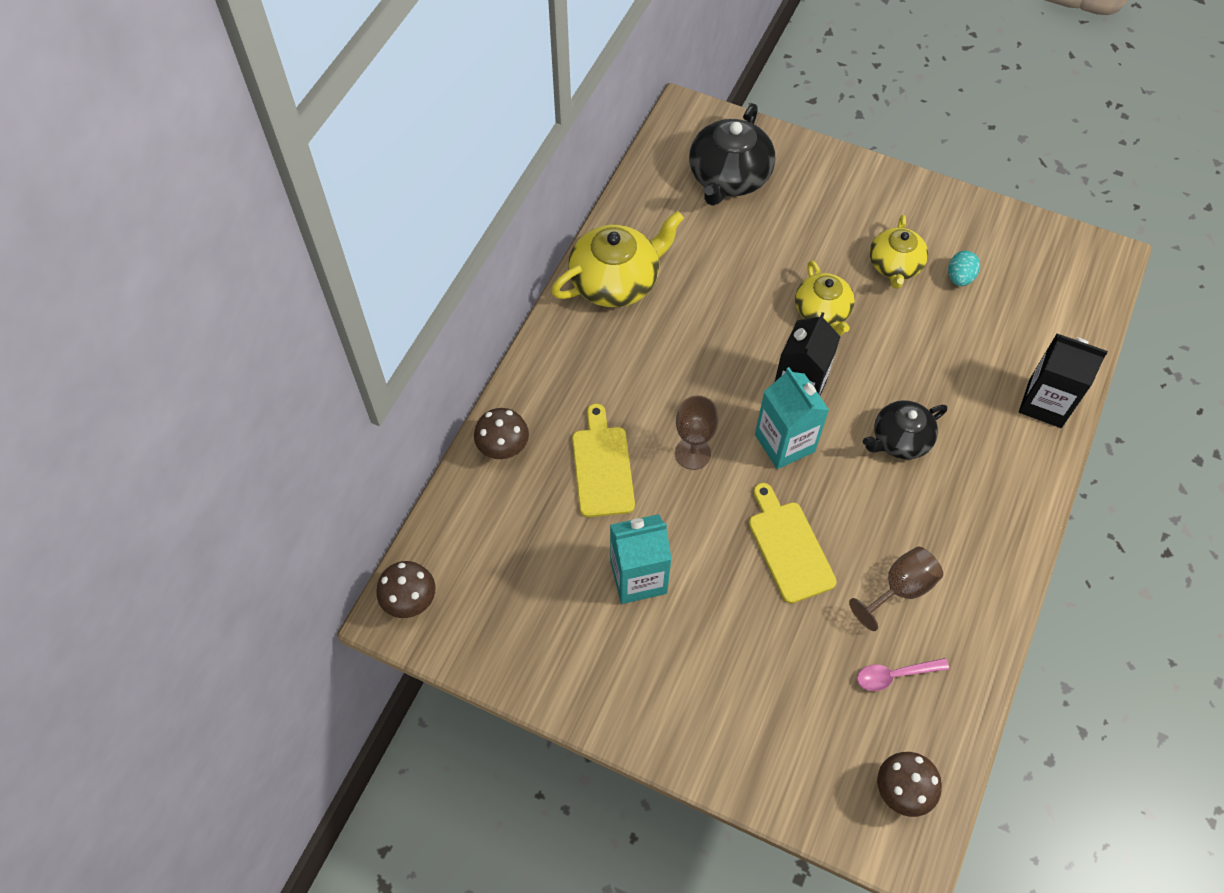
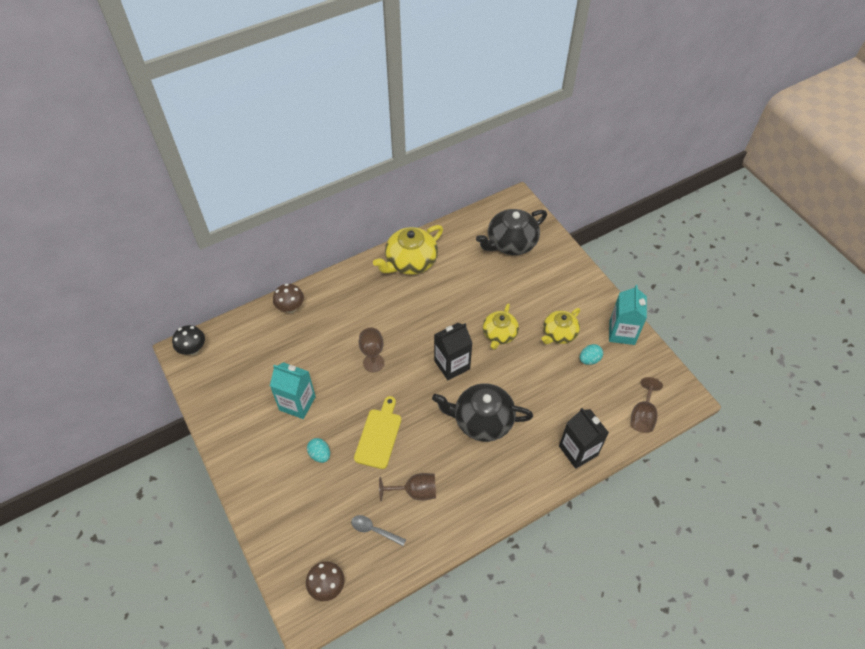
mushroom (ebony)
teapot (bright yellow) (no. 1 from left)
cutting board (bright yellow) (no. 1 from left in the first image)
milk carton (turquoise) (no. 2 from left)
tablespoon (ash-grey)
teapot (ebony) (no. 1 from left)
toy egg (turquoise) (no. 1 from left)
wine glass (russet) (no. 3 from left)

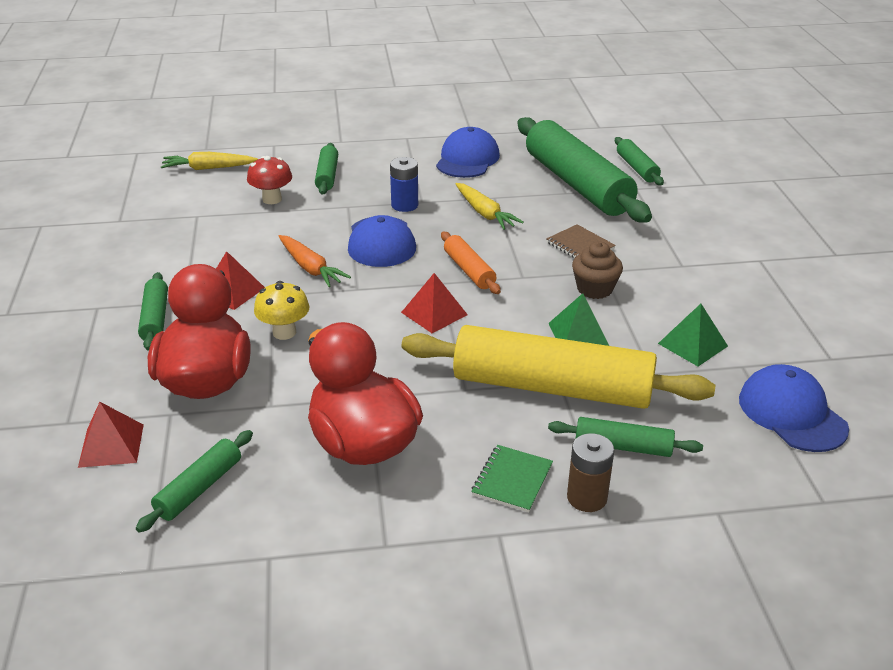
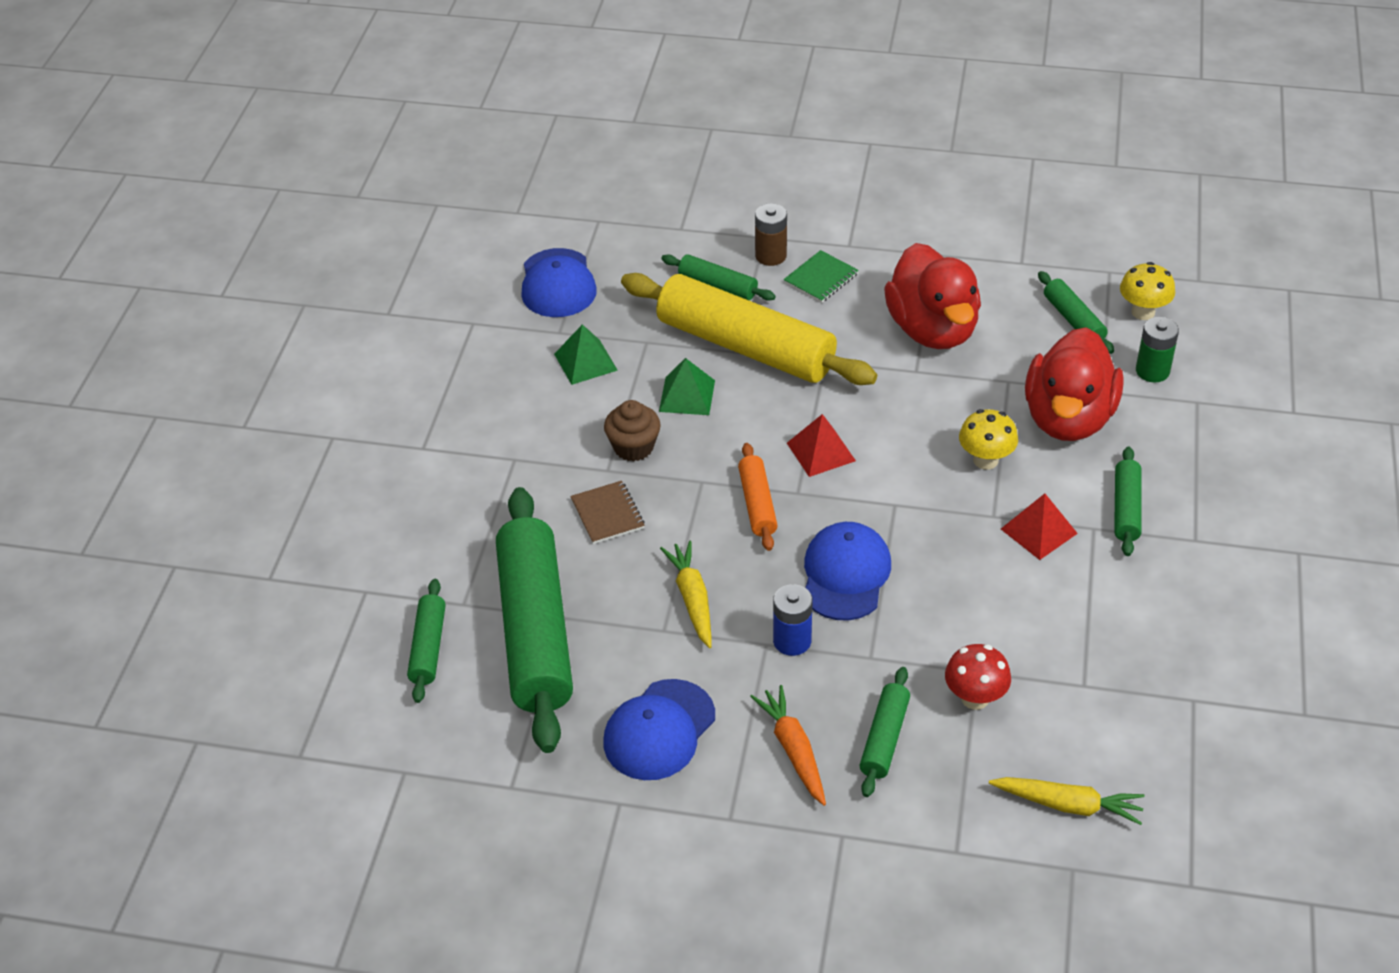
AA battery (emerald)
dough roller (emerald) (no. 5 from left)
toy carrot (bright orange)
mushroom (bright yellow) (no. 2 from left)

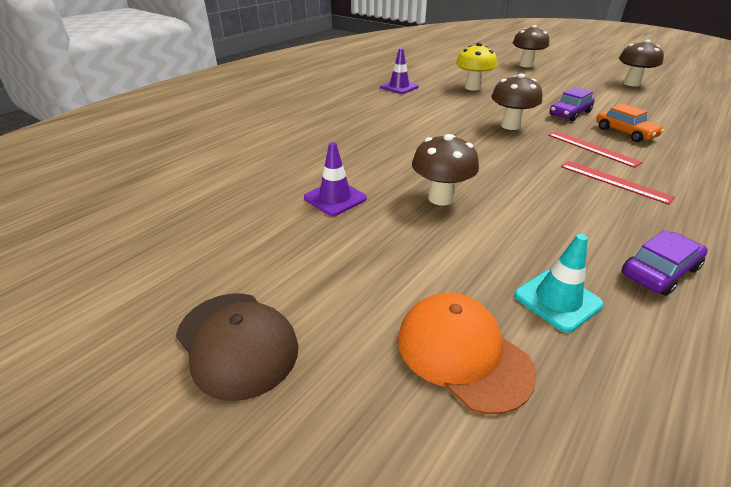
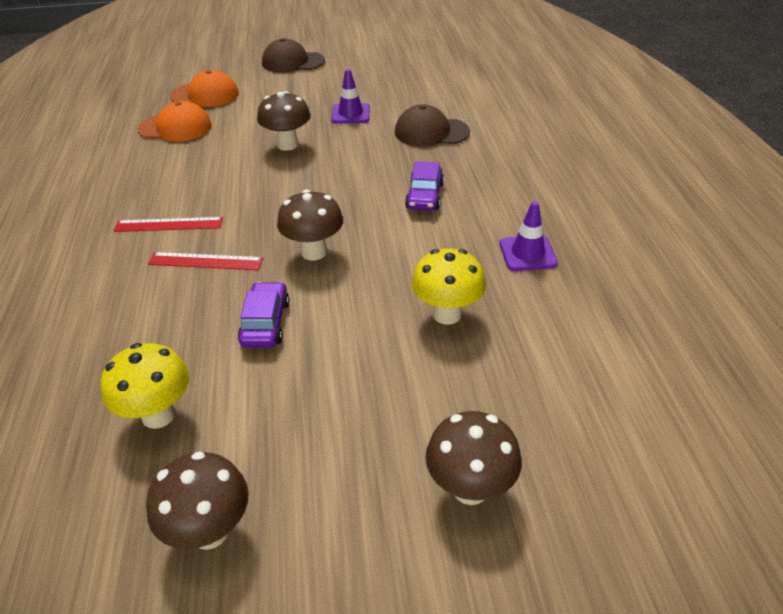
cap (bright orange) (no. 1 from left)
car (bright orange)
car (royal purple) (no. 2 from left)
mushroom (bright yellow) (no. 1 from left)
cap (russet) (no. 2 from left)

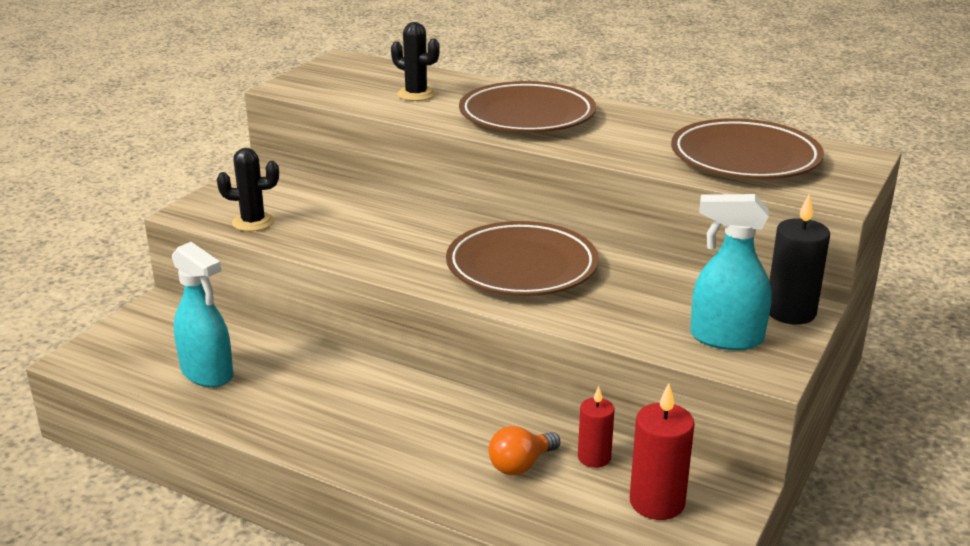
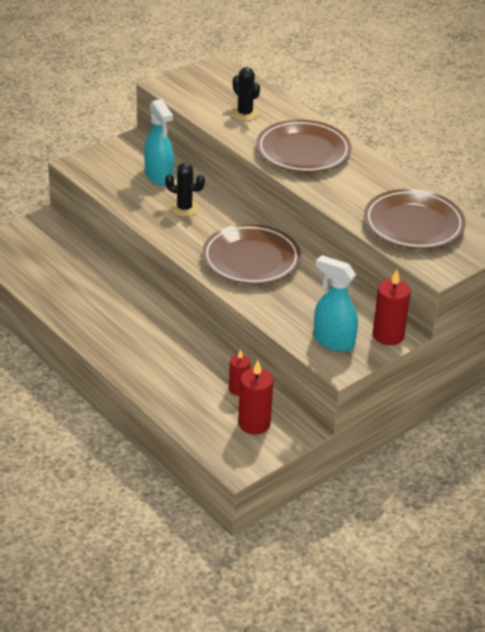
sprayer (turquoise) (no. 1 from left)
cactus (ebony) (no. 1 from left)
light bulb (bright orange)
wax candle (scarlet) (no. 3 from left)

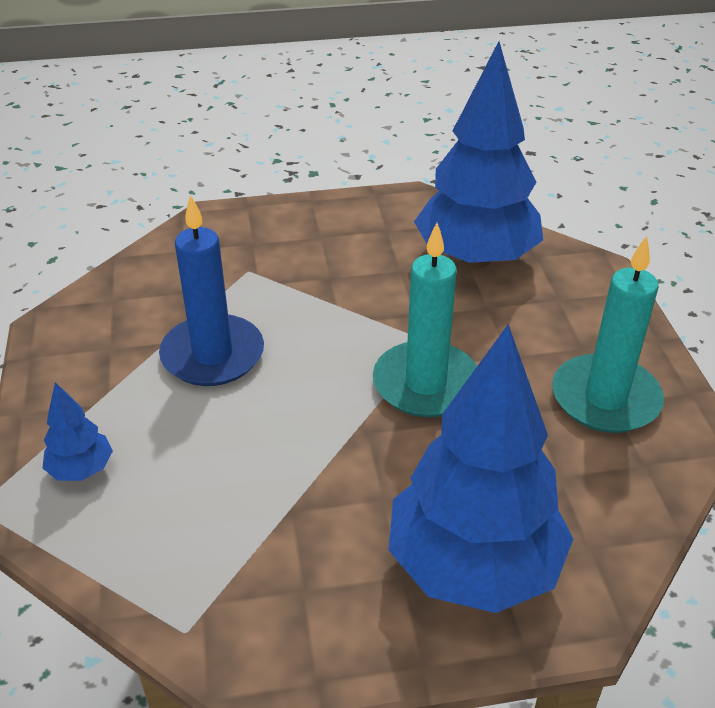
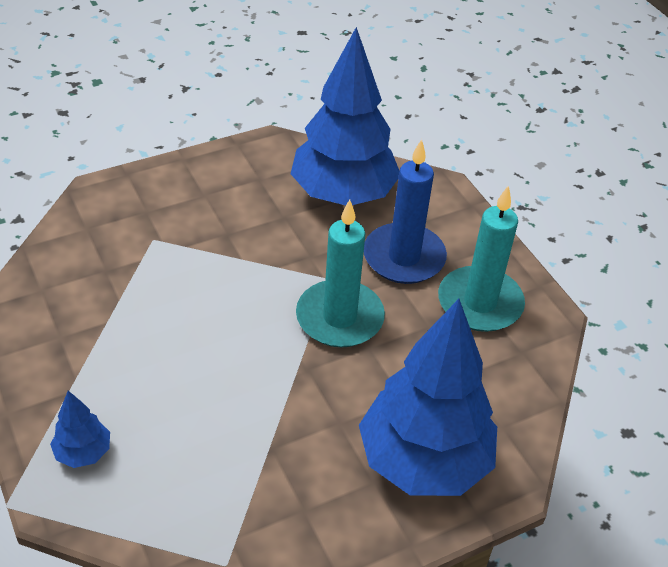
wax candle (blue)

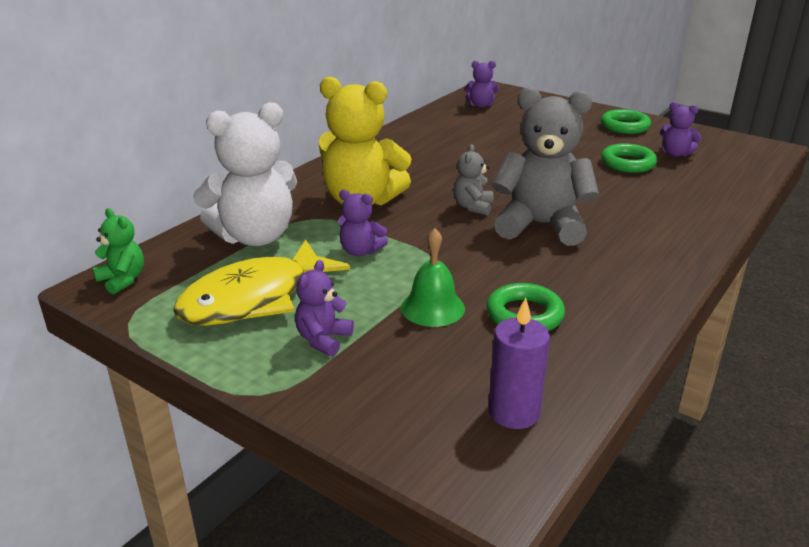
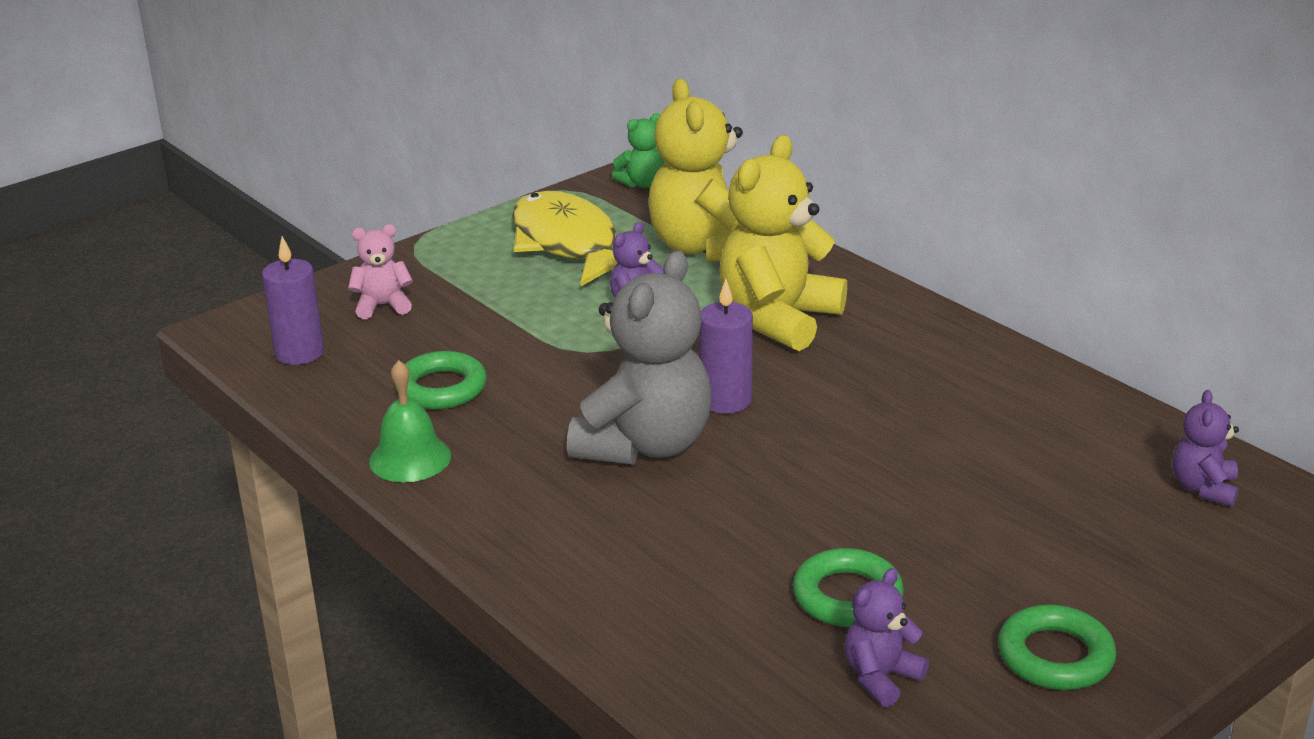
teddy bear (bright yellow) (no. 1 from left)
teddy bear (royal purple) (no. 1 from left in the first image)
school bell (emerald)
wax candle (royal purple) (no. 2 from left)
teddy bear (pink)

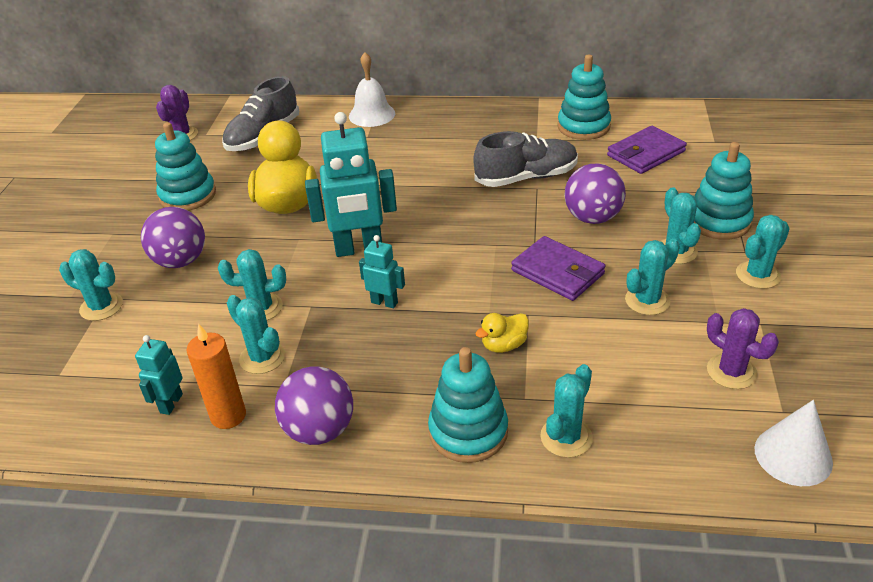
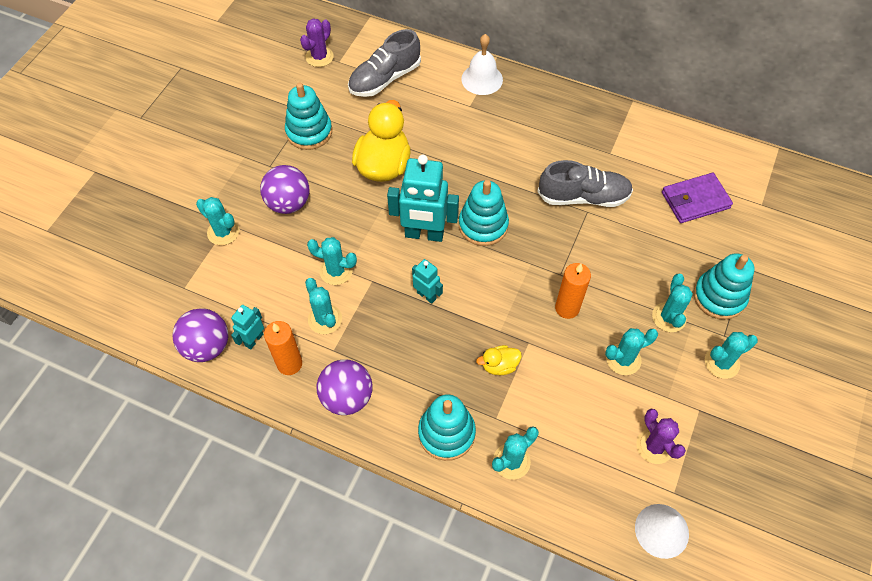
wax candle (bright orange) (no. 2 from left)
ring stacker (turquoise) (no. 3 from left)
sphere (royal purple) (no. 1 from left)

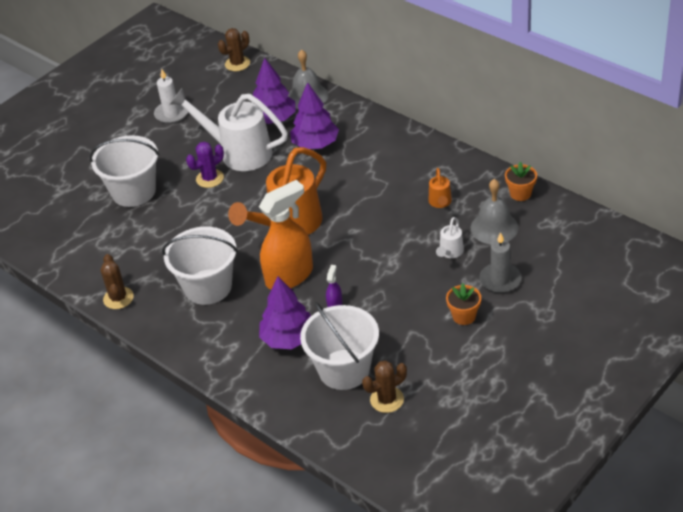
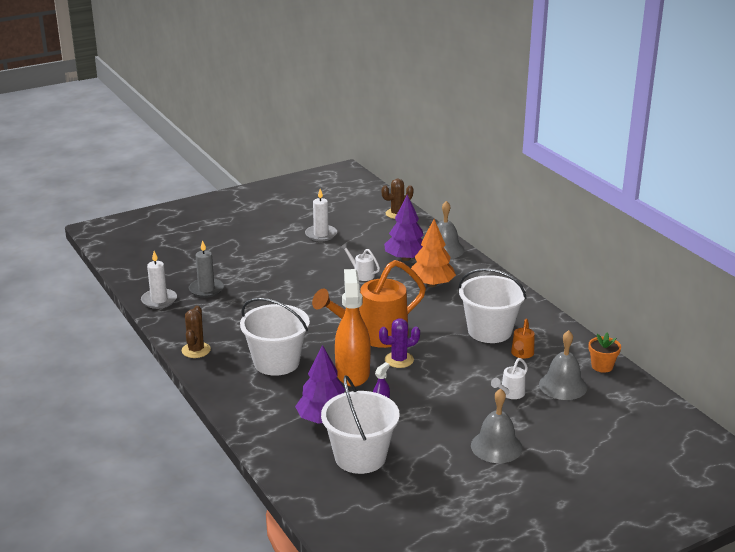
sand bucket (white) (no. 3 from left)
sprinkling can (white) (no. 1 from left)
cactus (royal purple)
sprayer (bright orange)
toy tree (bright orange)
cactus (russet) (no. 3 from left in the first image)
school bell (ash-grey) (no. 2 from left)
wax candle (ash-grey)
wax candle (white) (no. 1 from left)

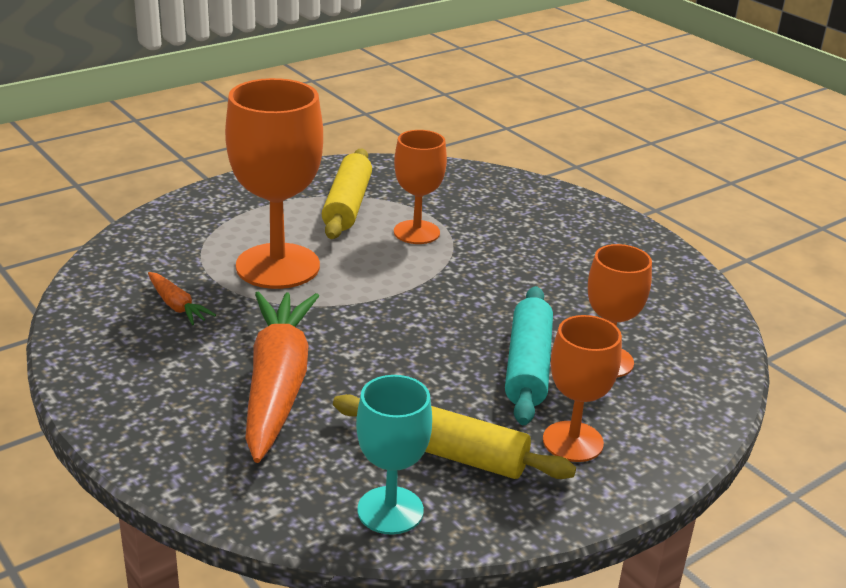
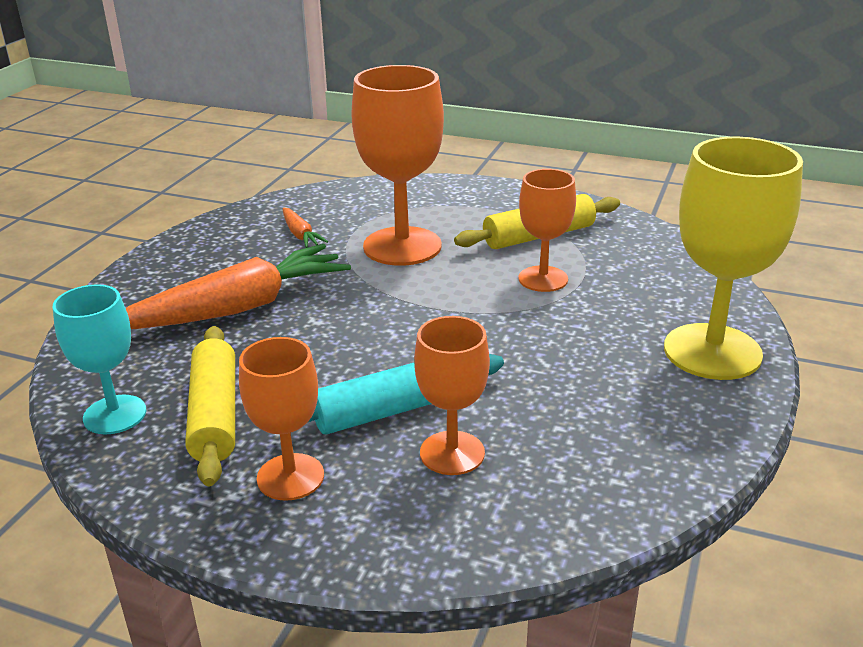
toy carrot (bright orange) (no. 2 from left)
wine glass (bright yellow)

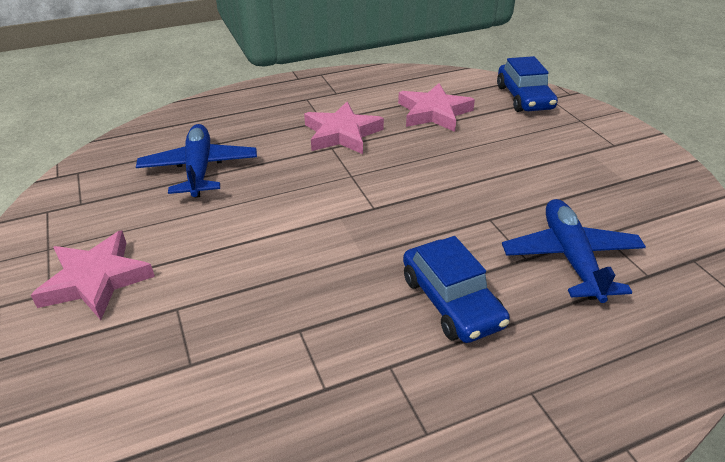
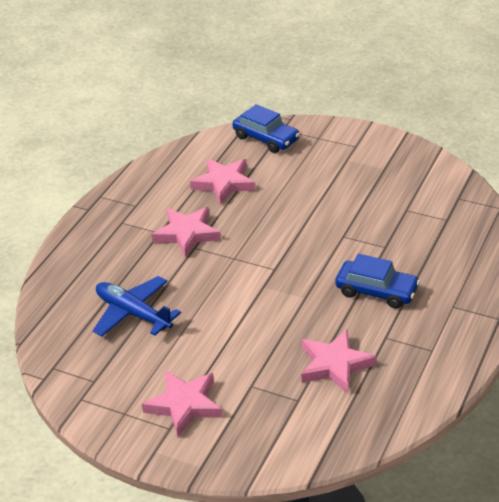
toy plane (blue) (no. 2 from left in the first image)
star shape (pink) (no. 4 from left)

